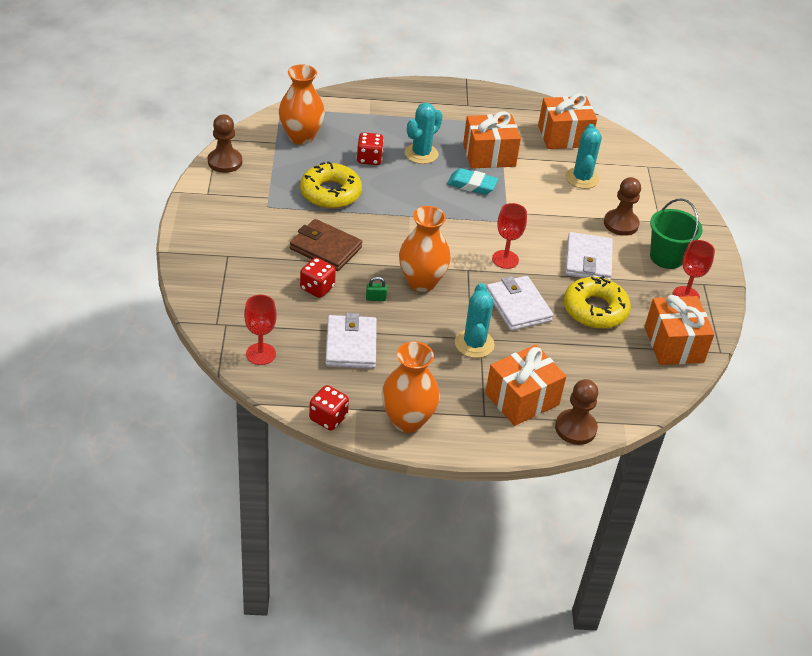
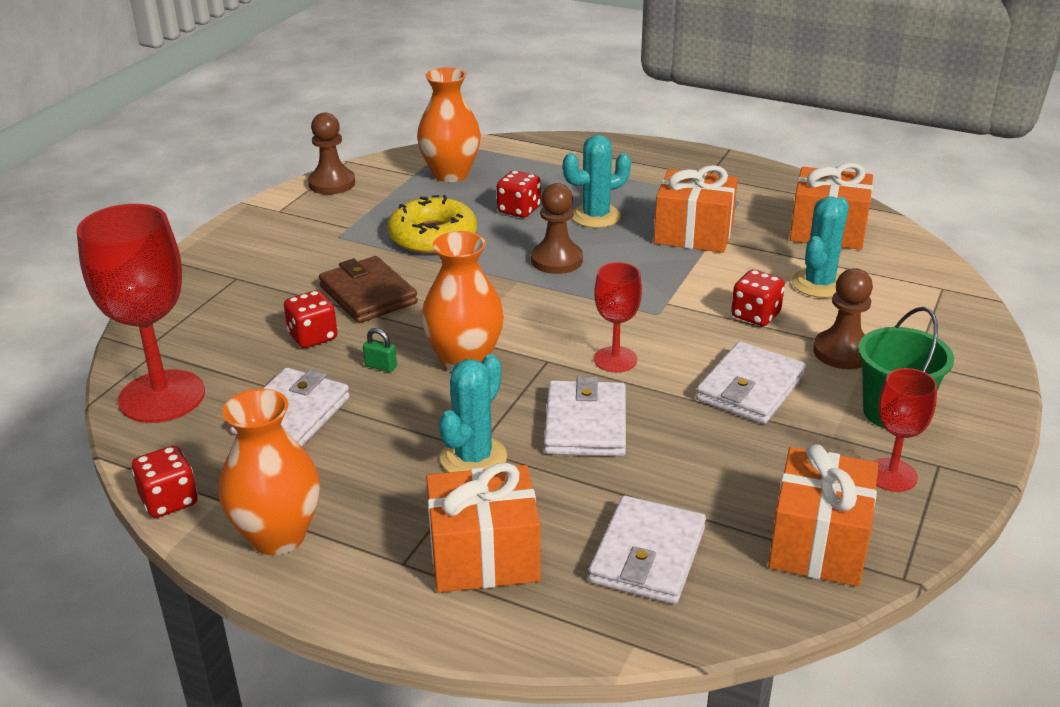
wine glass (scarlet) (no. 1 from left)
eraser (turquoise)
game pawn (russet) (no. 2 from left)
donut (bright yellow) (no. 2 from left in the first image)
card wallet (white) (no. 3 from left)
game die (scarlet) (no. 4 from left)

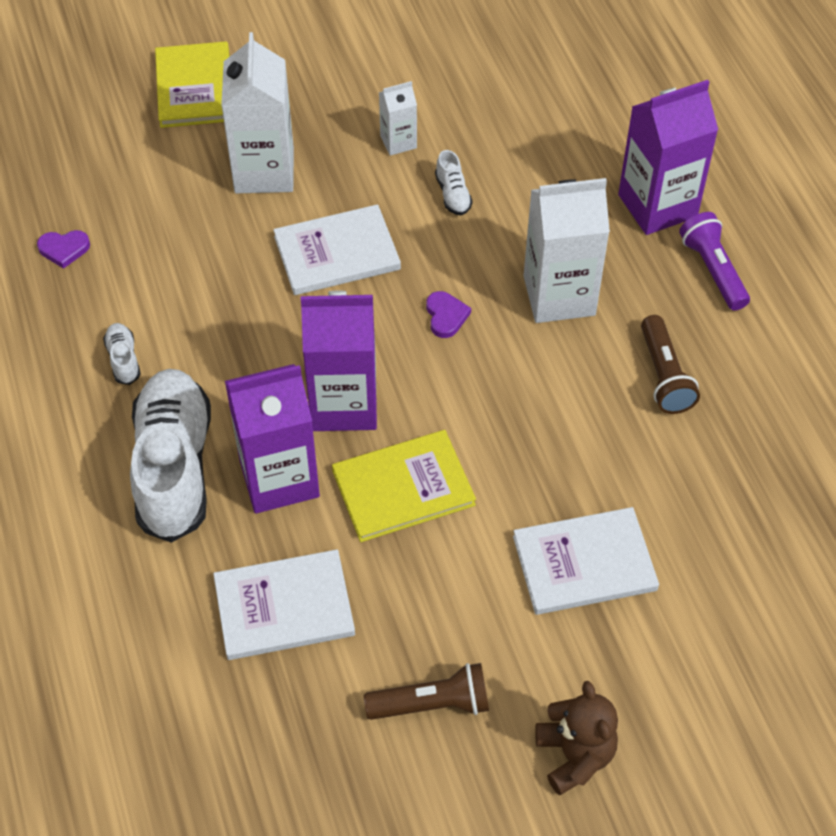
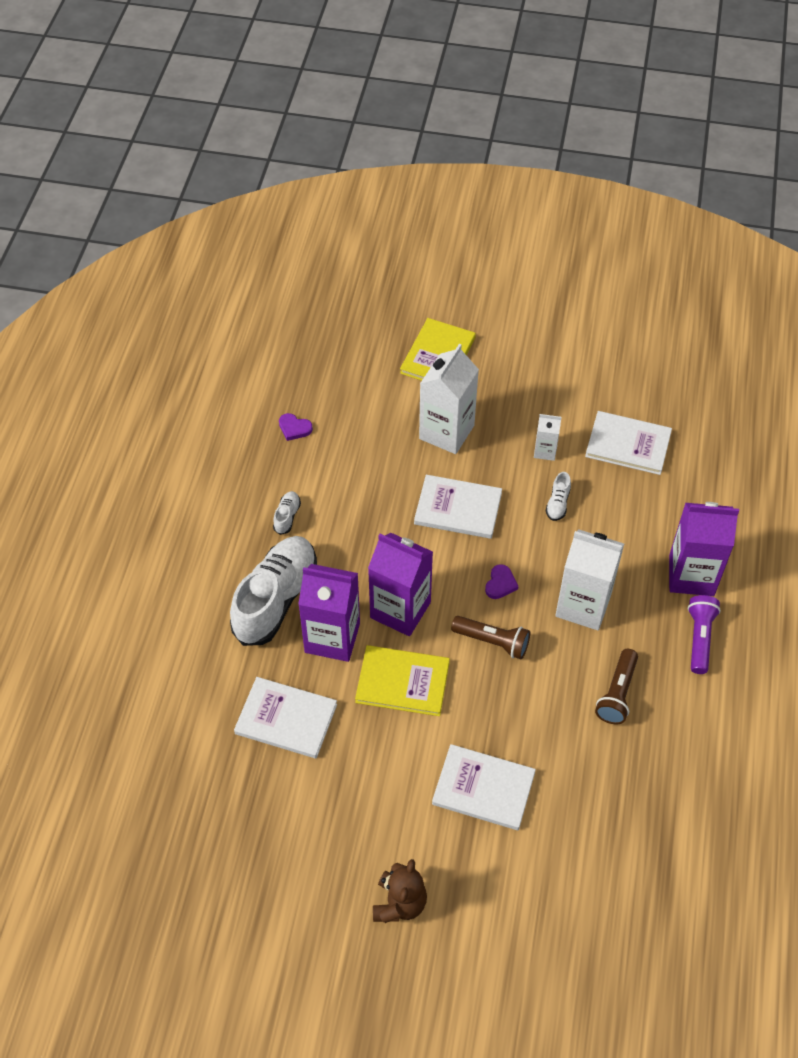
pocket torch (russet) (no. 1 from left)
book (white) (no. 4 from left)

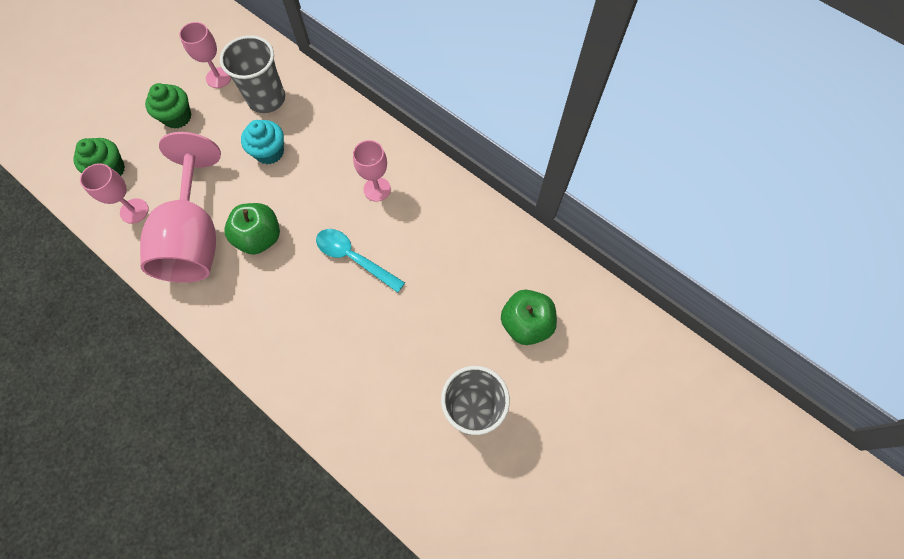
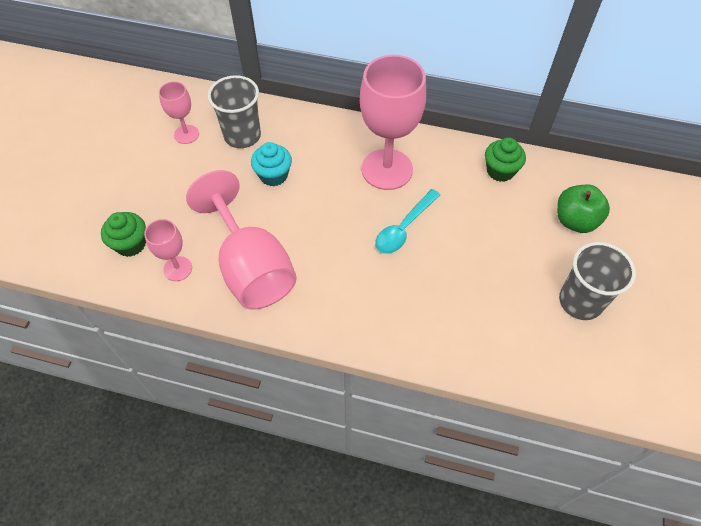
cupcake (emerald) (no. 2 from left)
toy apple (emerald) (no. 1 from left in the first image)
tablespoon (turquoise)
wine glass (pink) (no. 4 from left)

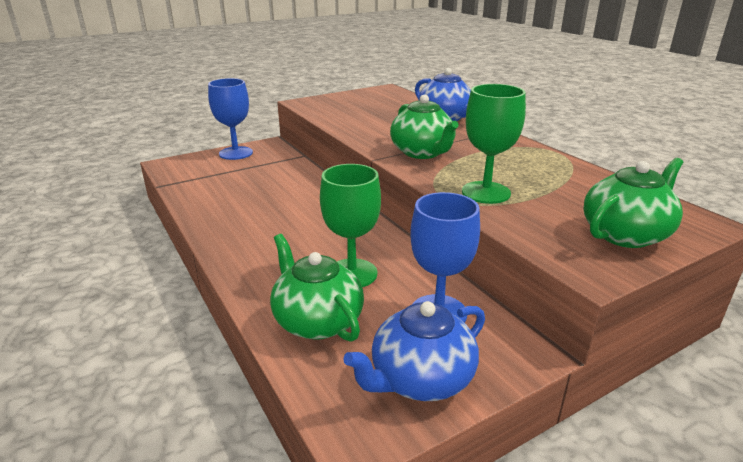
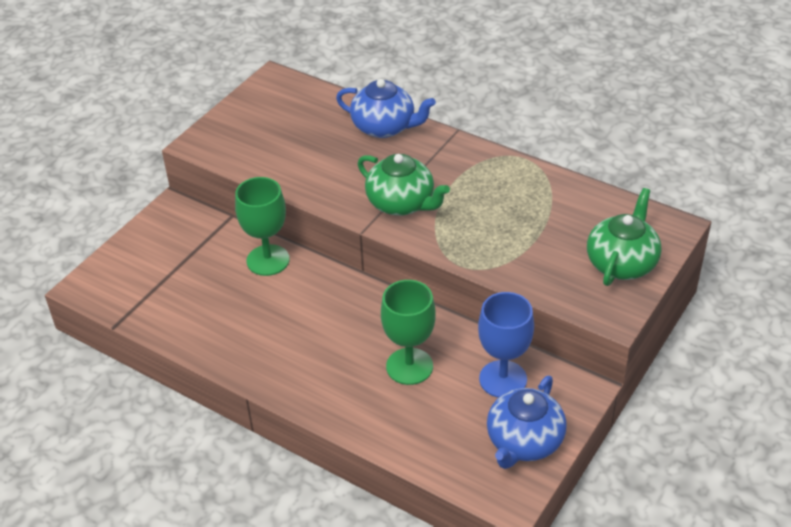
wine glass (blue) (no. 1 from left in the first image)
teapot (emerald) (no. 1 from left in the first image)
wine glass (emerald) (no. 1 from left)

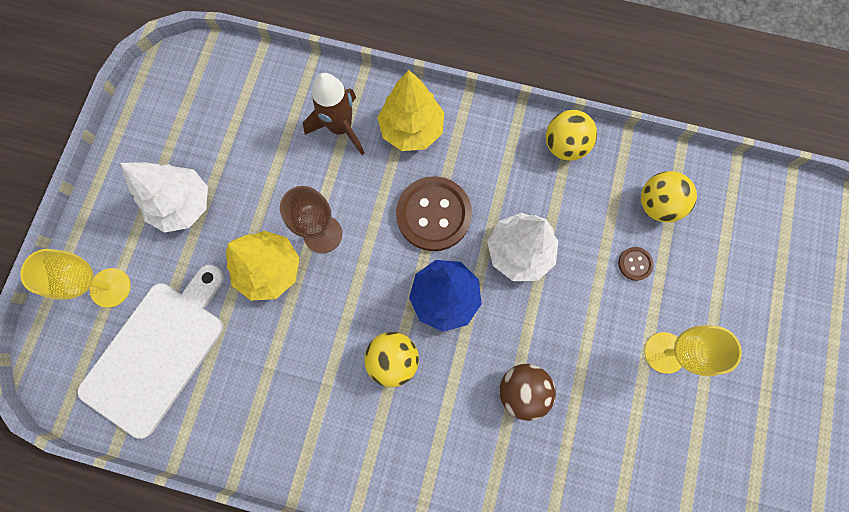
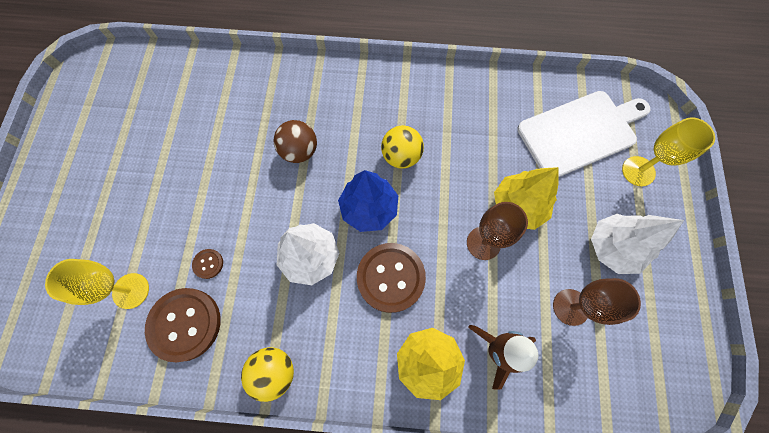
cutting board (white)
button (russet) (no. 1 from left)
wine glass (bright yellow) (no. 1 from left)
wine glass (russet) (no. 2 from left)

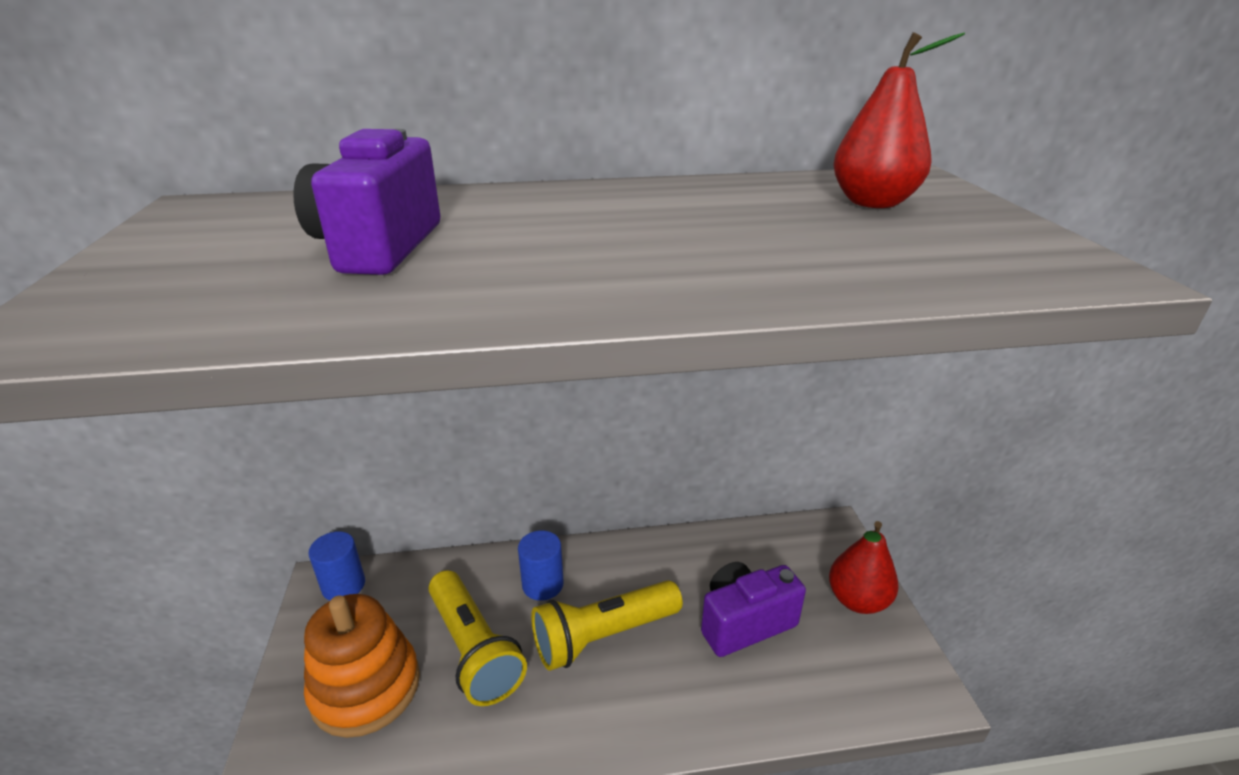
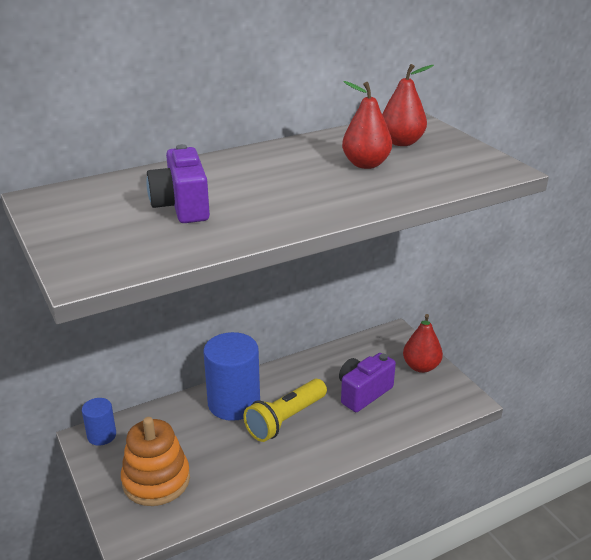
pocket torch (bright yellow) (no. 1 from left in the first image)
solid cylinder (blue) (no. 2 from left)
pear (scarlet) (no. 1 from left)

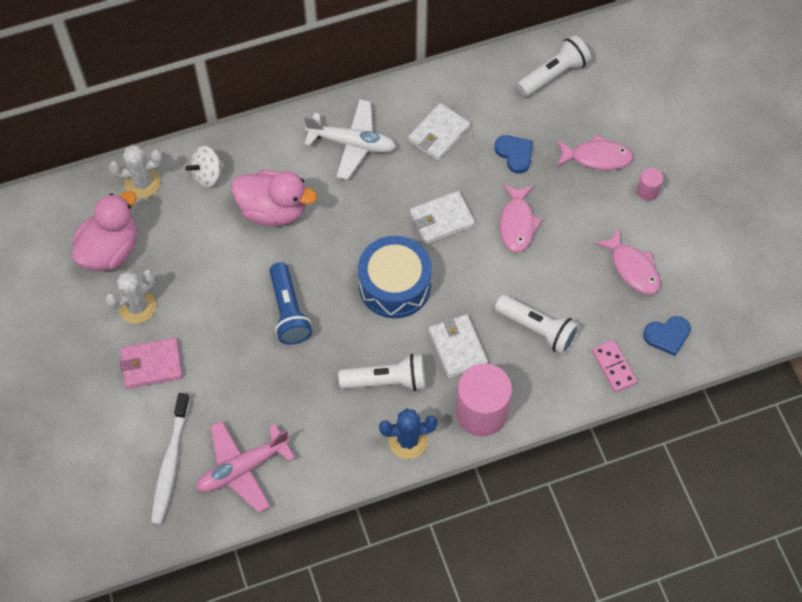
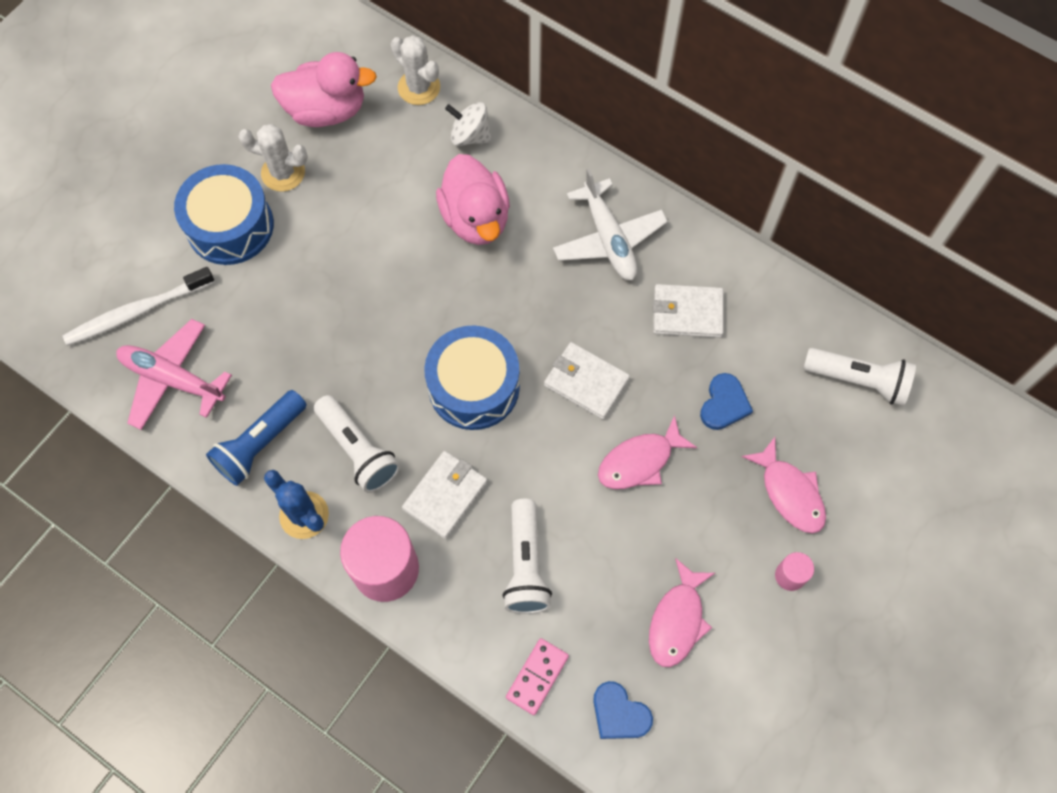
snare drum (blue) (no. 1 from left)
pocket torch (blue)

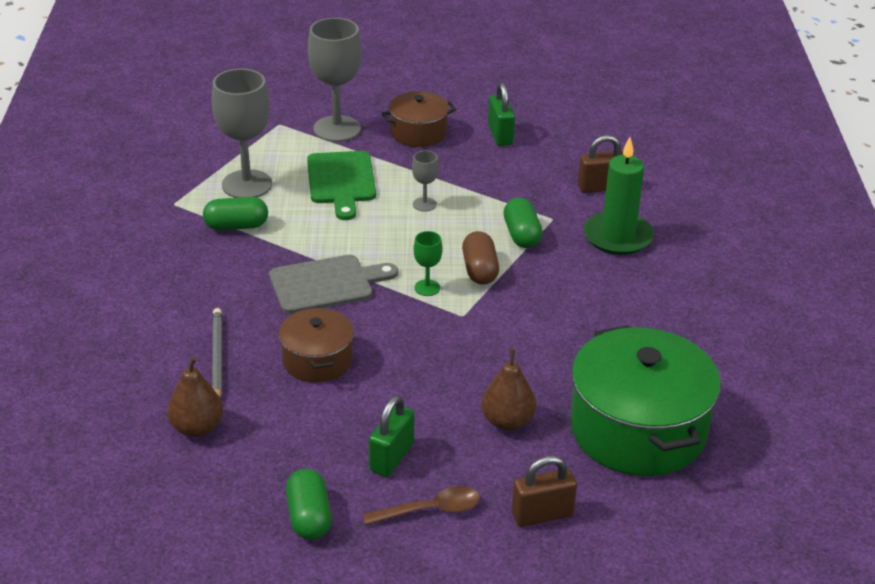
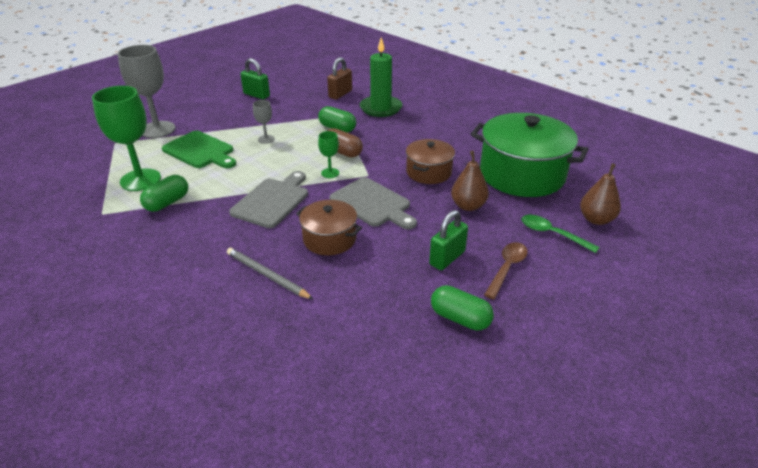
pear (russet) (no. 2 from left)
wine glass (emerald) (no. 1 from left)
padlock (emerald) (no. 2 from left)
stockpot (russet) (no. 2 from left)
tablespoon (emerald)
cutting board (ash-grey) (no. 2 from left)

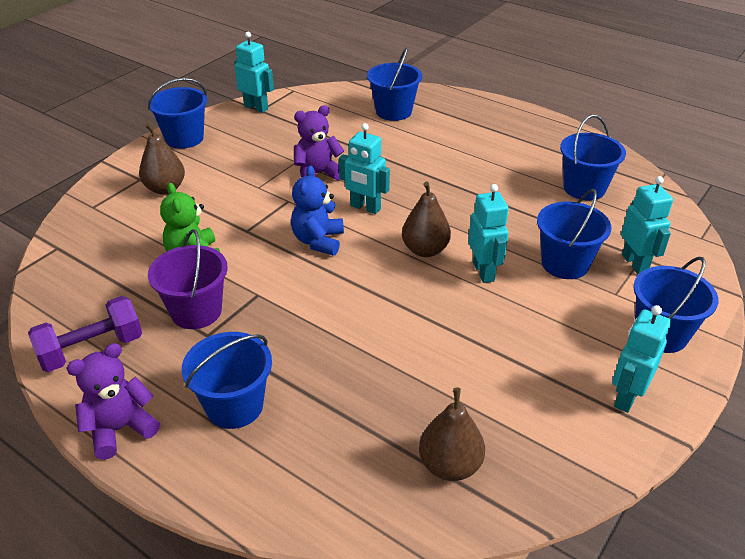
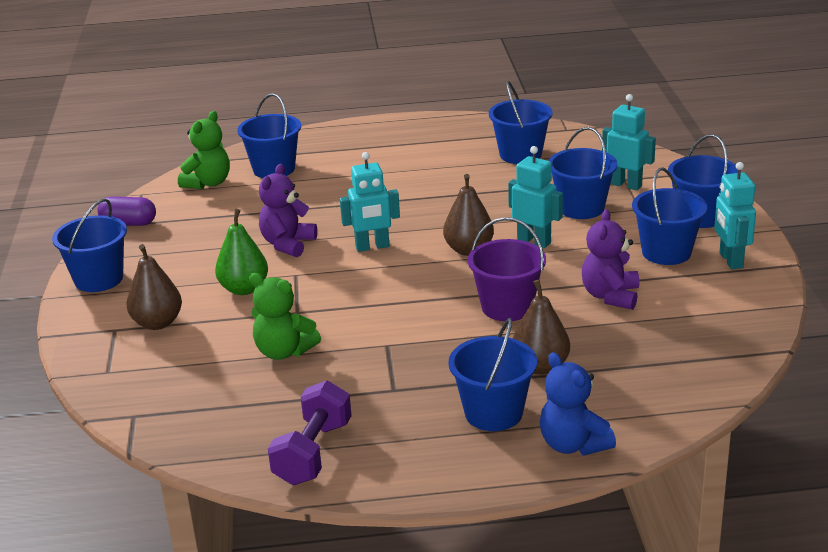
teddy bear (royal purple) (no. 2 from left)
sand bucket (royal purple)
pill (royal purple)
teddy bear (blue)
pear (russet) (no. 3 from left)
teddy bear (emerald) (no. 1 from left)
pear (emerald)
sand bucket (blue) (no. 6 from left)

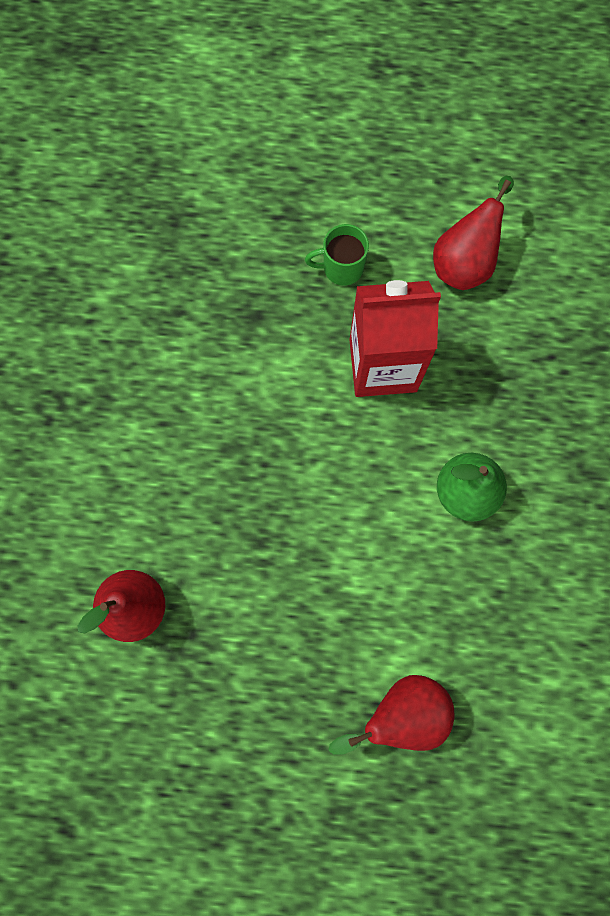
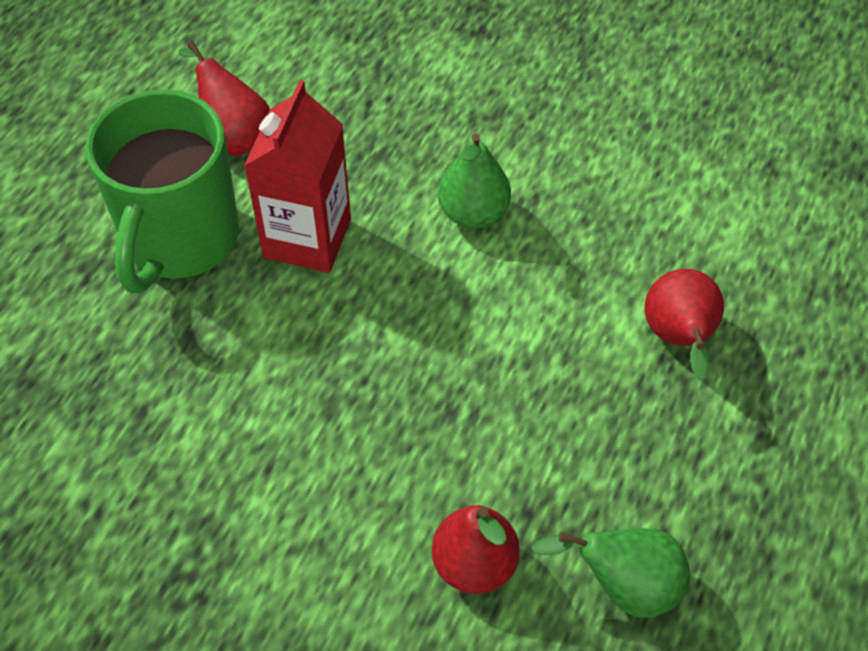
tea mug (emerald)
pear (emerald) (no. 2 from left)

